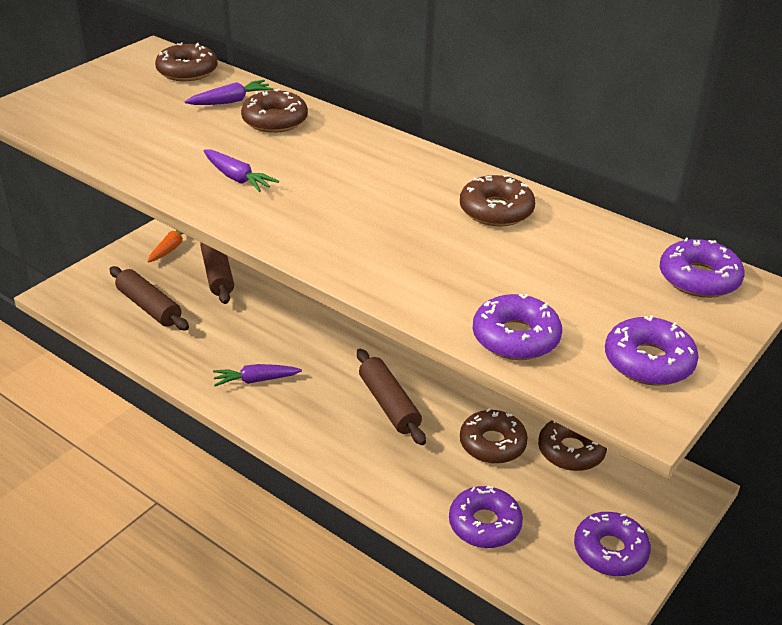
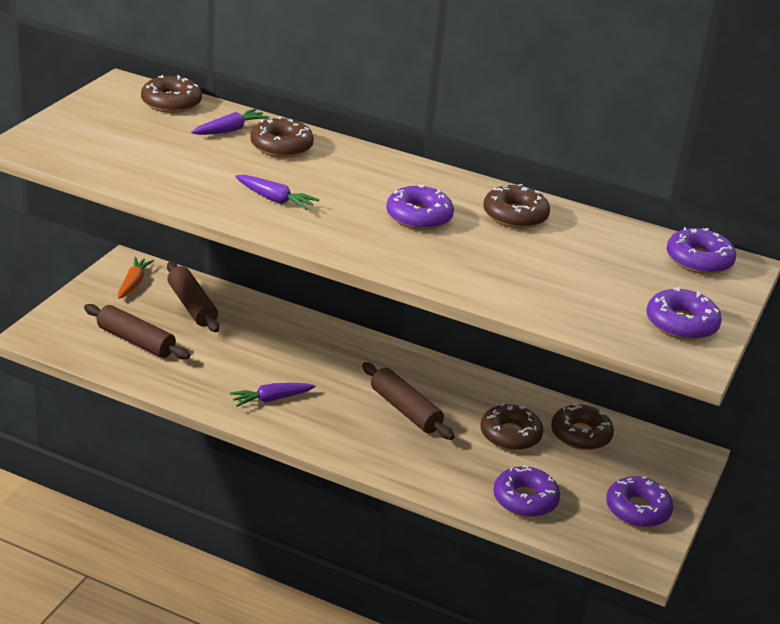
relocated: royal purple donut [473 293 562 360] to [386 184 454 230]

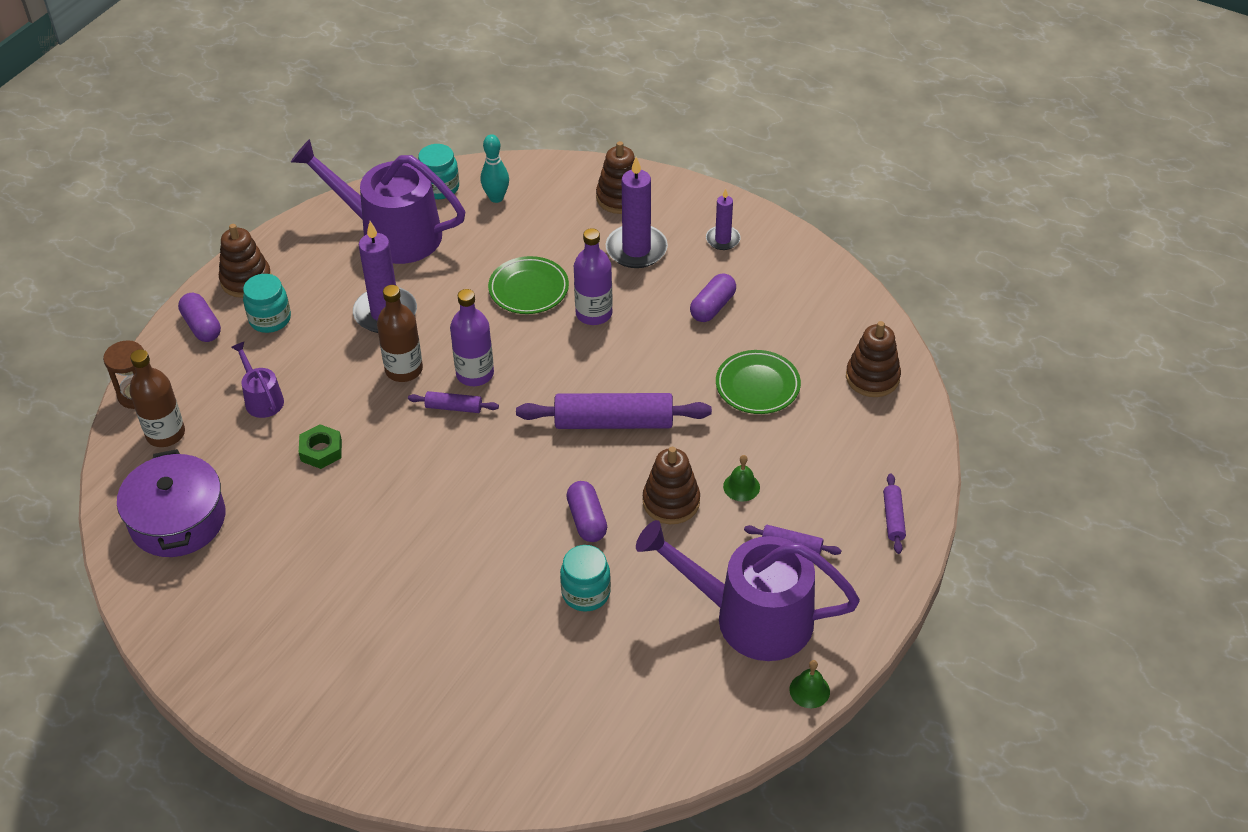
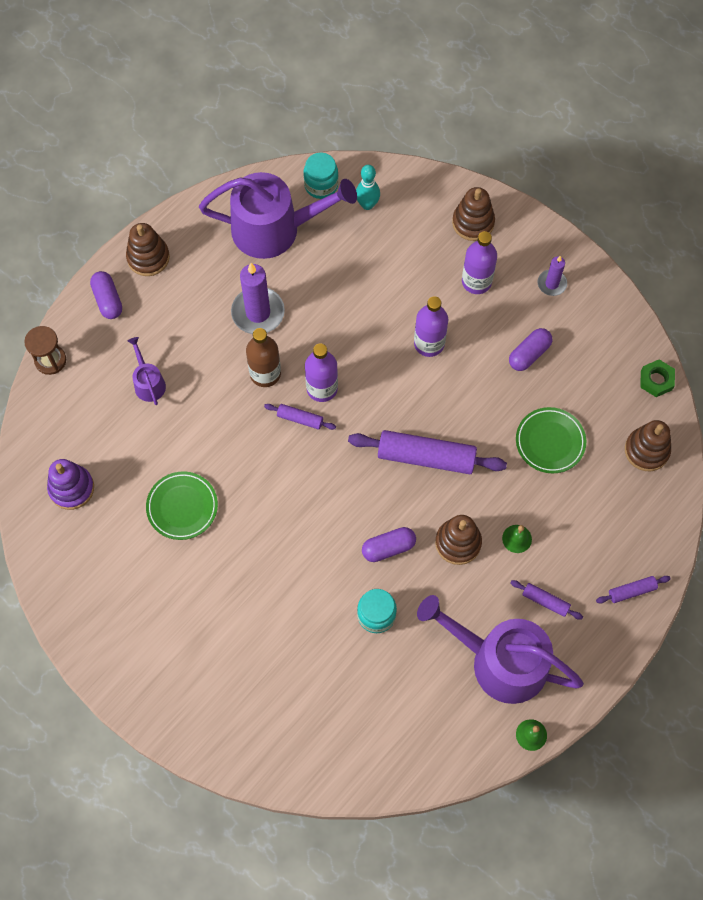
missing: brown flask [129 349 185 447]; aqua jar [243 274 291 333]
relocated: emerald hex nut [299 424 342 469] to [640 359 675 397]; emerald flat dish [488 256 569 314] to [146 471 218 540]
exchanged: royal purple cooking pot [117 449 225 557] to royal purple ring stacker [47 459 94 510]; royal purple pillar candle [606 157 668 268] to royal purple flask [462 231 497 294]
spun: royal purple sprinkling can [291 139 465 264] = [199 172 357 259] 150 degrees clockwise; royal purple pill shape [566 481 607 542] = [362 527 416 562] 75 degrees clockwise; royal purple rolling pin [883 474 906 554] = [596 576 671 604] 60 degrees clockwise

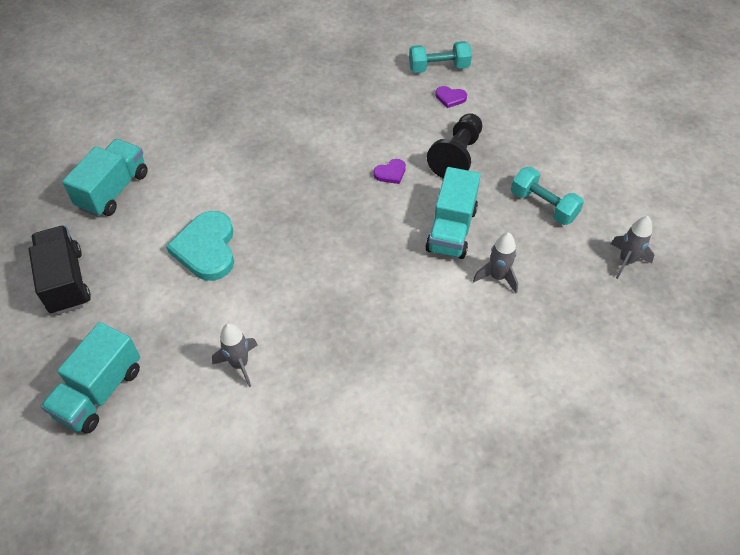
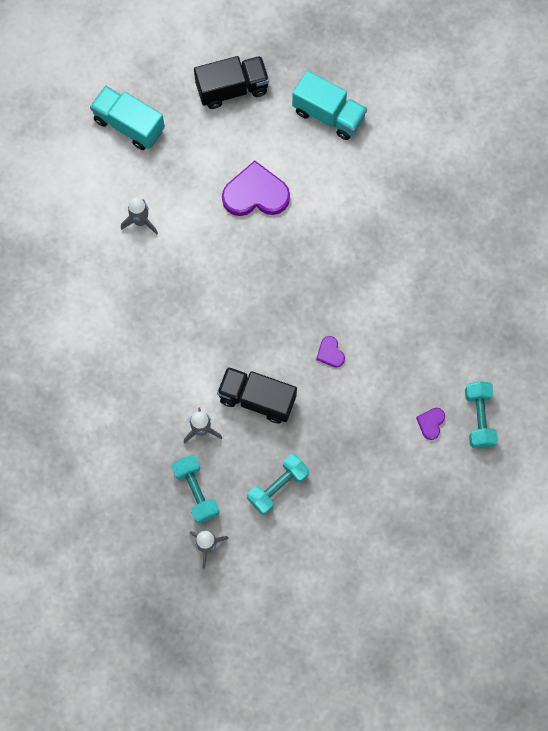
missing: jet-black chess pawn [427 113 482 179]
appeared: aqua dumbbell [172 455 220 524]
colour: aqua heart shape [166 211 234 281] to royal purple heart shape [222 160 290 216]; aqua truck [425 167 481 259] to jet-black truck [217 367 297 423]

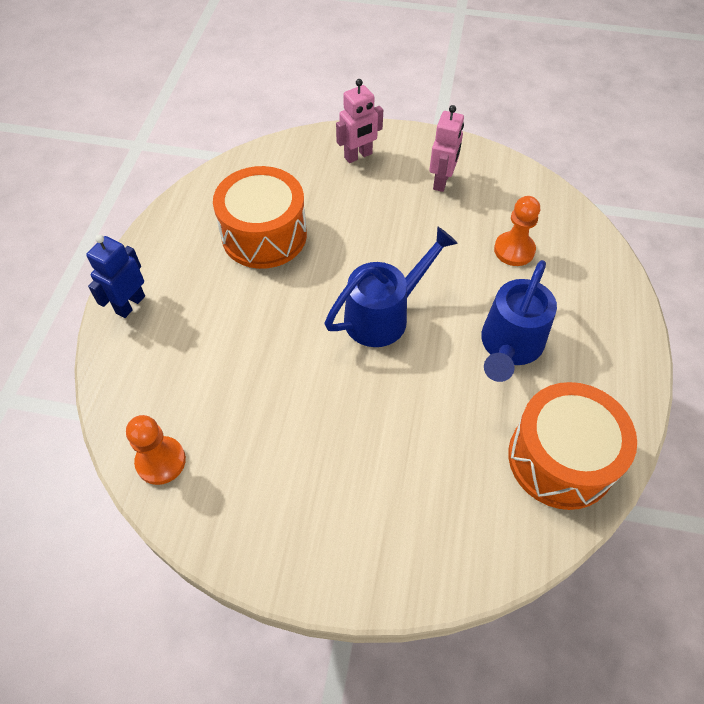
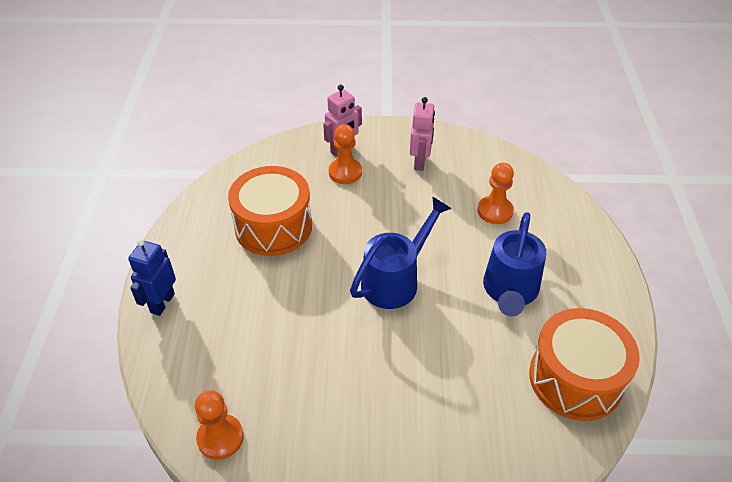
appeared: orange-coloured chess pawn [329 124 362 184]

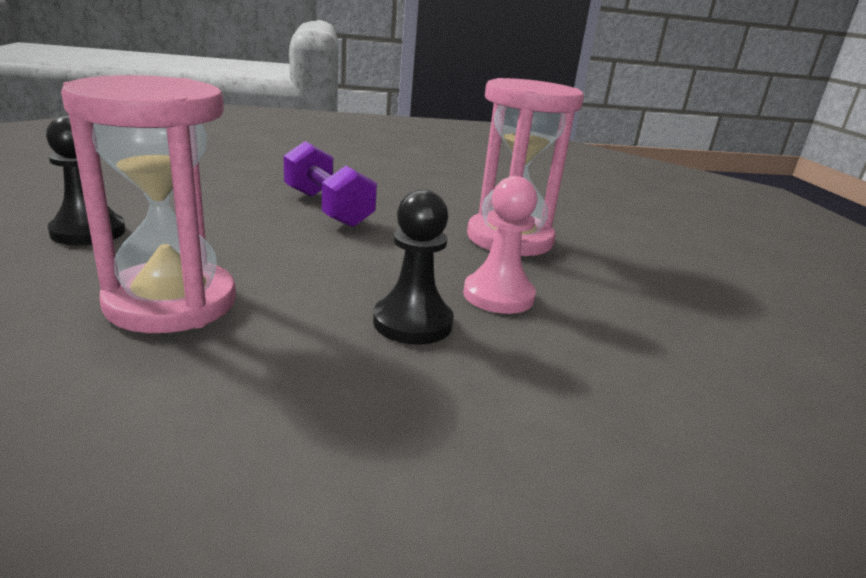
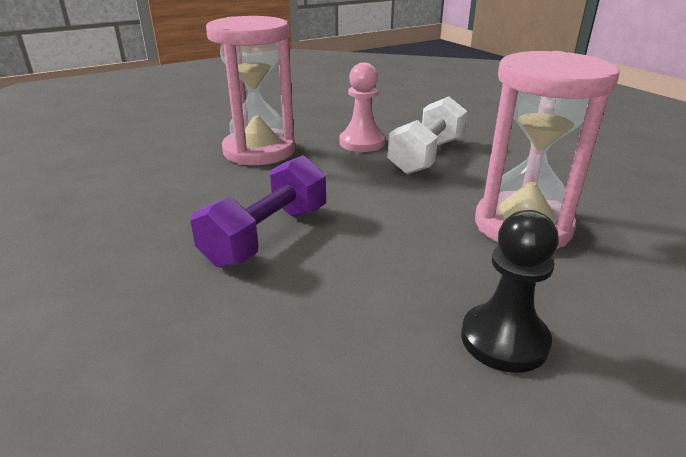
exchanged: jet-black chess pawn [373 190 454 345] to snow-white dumbbell [388 96 467 174]

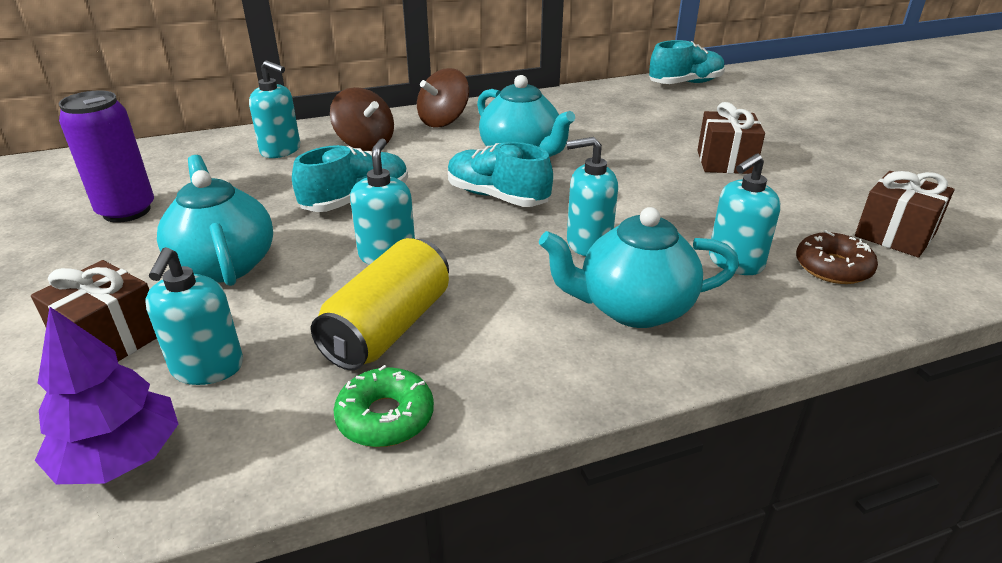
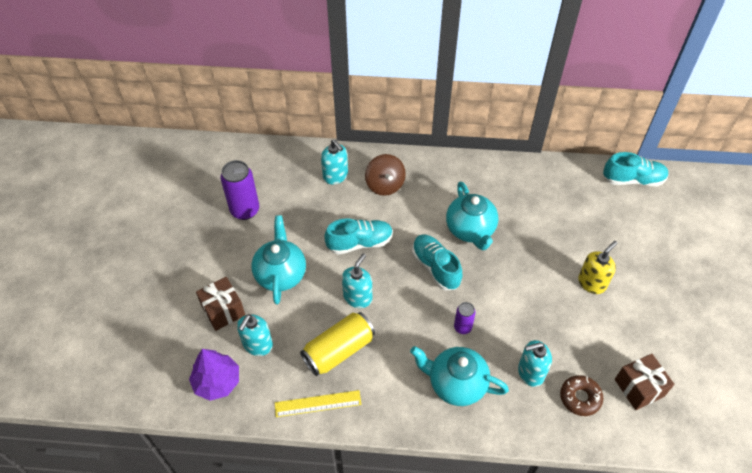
missing: brown whirligig [417 68 469 127]
exchanged: emerald donut [334 365 434 447] to bright yellow straightedge [275 390 361 417]; aqua soap pump [566 137 618 256] to royal purple soda can [454 302 476 334]; brown present [697 102 765 174] to bright yellow soap pump [578 241 618 294]

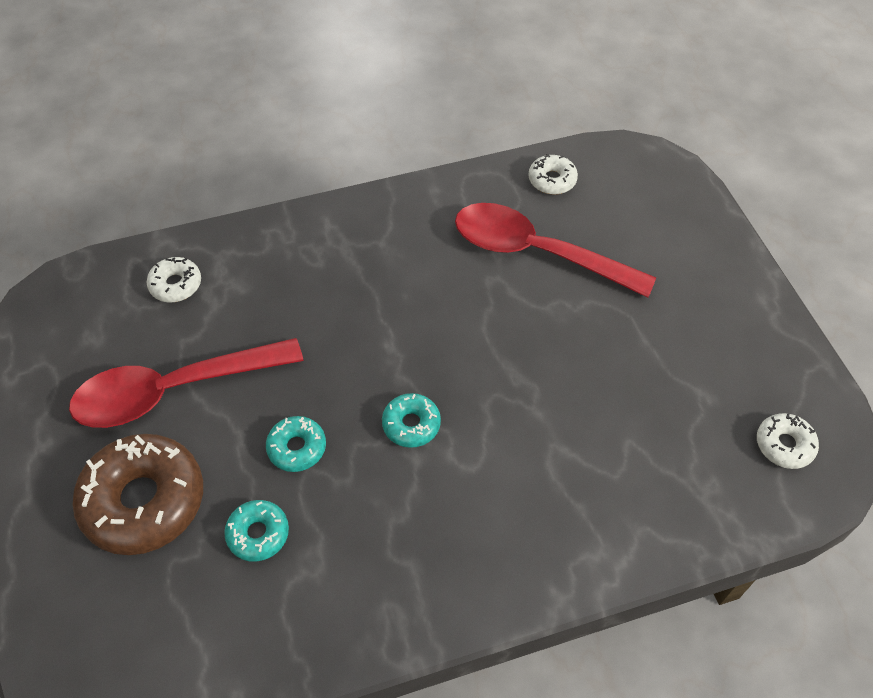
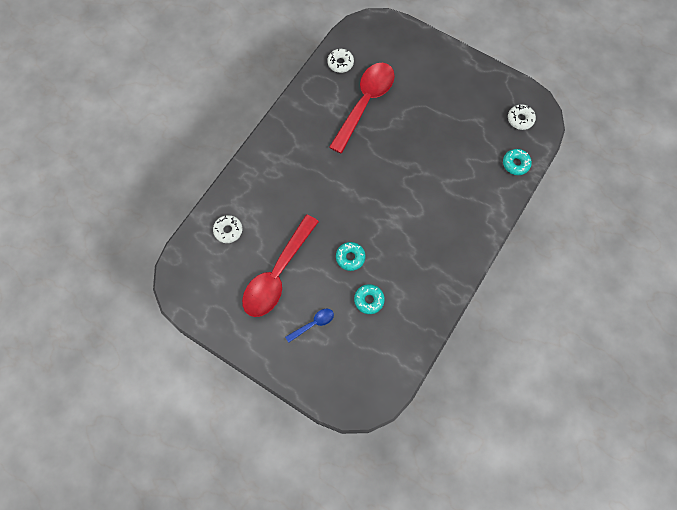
relocated: aqua donut [382 393 441 448] to [503 149 532 175]
exchanged: brown donut [72 434 203 555] to royal blue spoon [285 309 334 343]
spun: scarlet spoon [455 203 656 298] = [329 63 395 154] 135 degrees clockwise

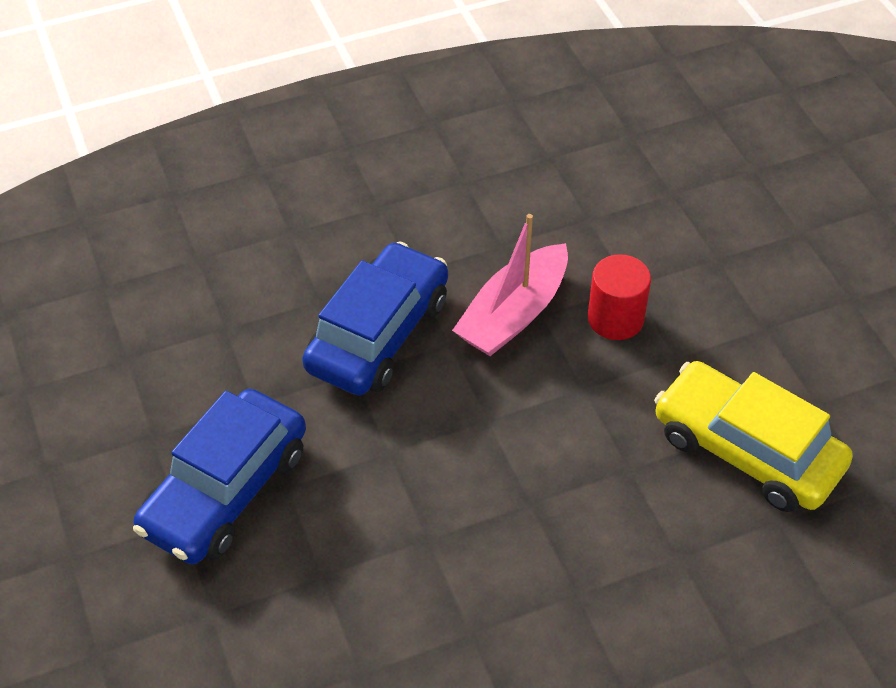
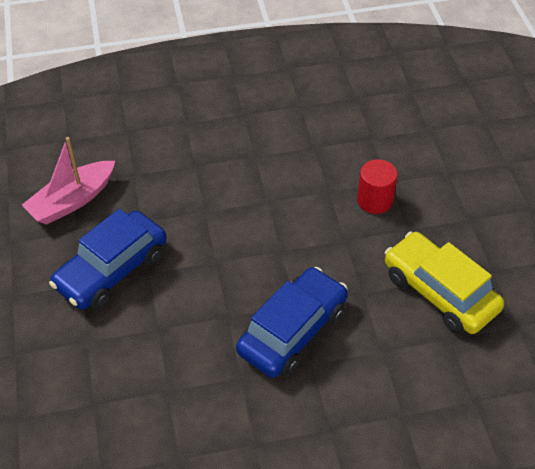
relocated: royal blue automobile [302 241 448 396] to [236 267 348 378]; pink boat [452 214 568 356] to [22 137 115 225]

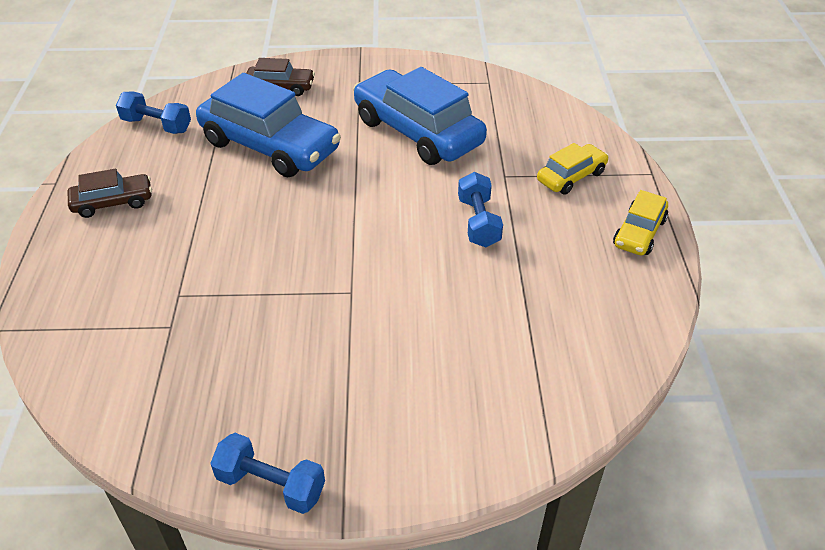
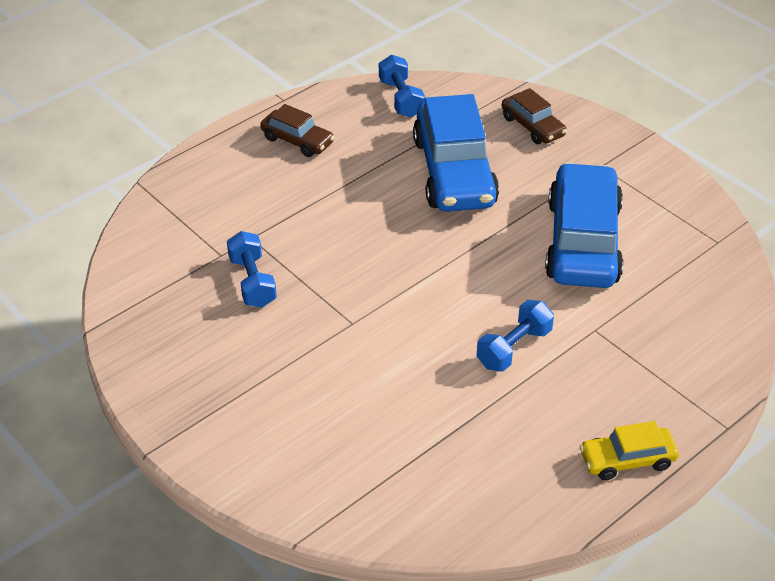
missing: bright yellow automobile [537 143 609 195]
relocated: royal blue dumbbell [210 433 325 514] to [227 231 277 308]

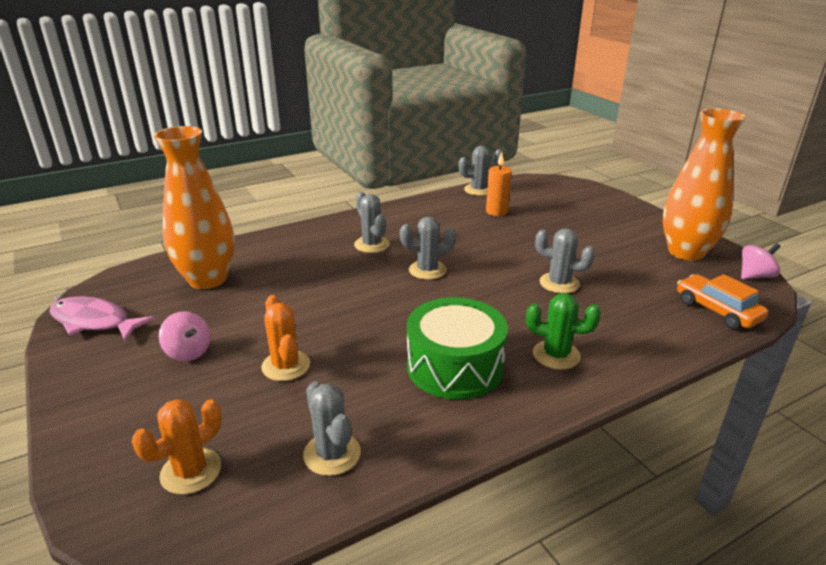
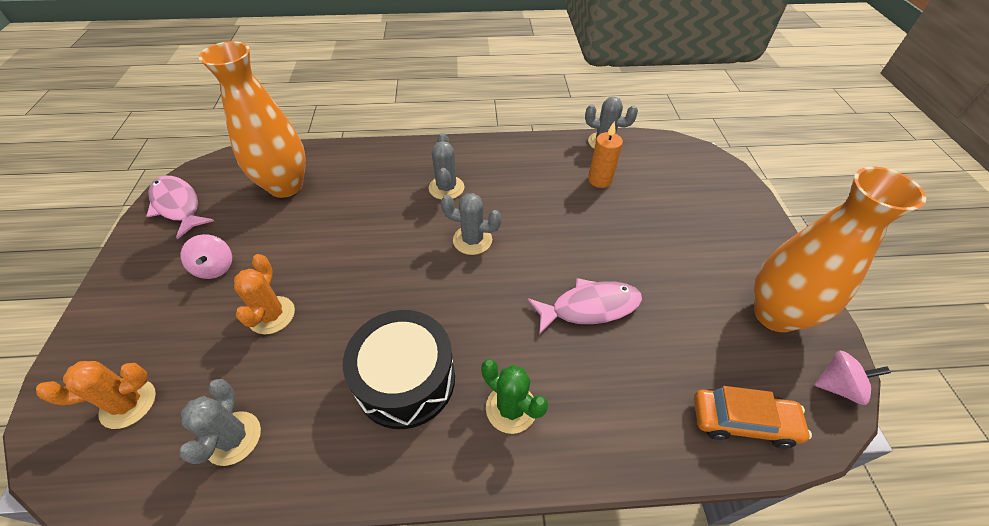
exchanged: gray prickly plant [535 228 595 293] to pink toy fish [527 278 642 335]
colour: emerald snare drum [407 297 508 400] to jet-black snare drum [343 310 455 429]
spun: orange-coloured automobile [677 274 768 329] = [694 386 812 449] 105 degrees clockwise

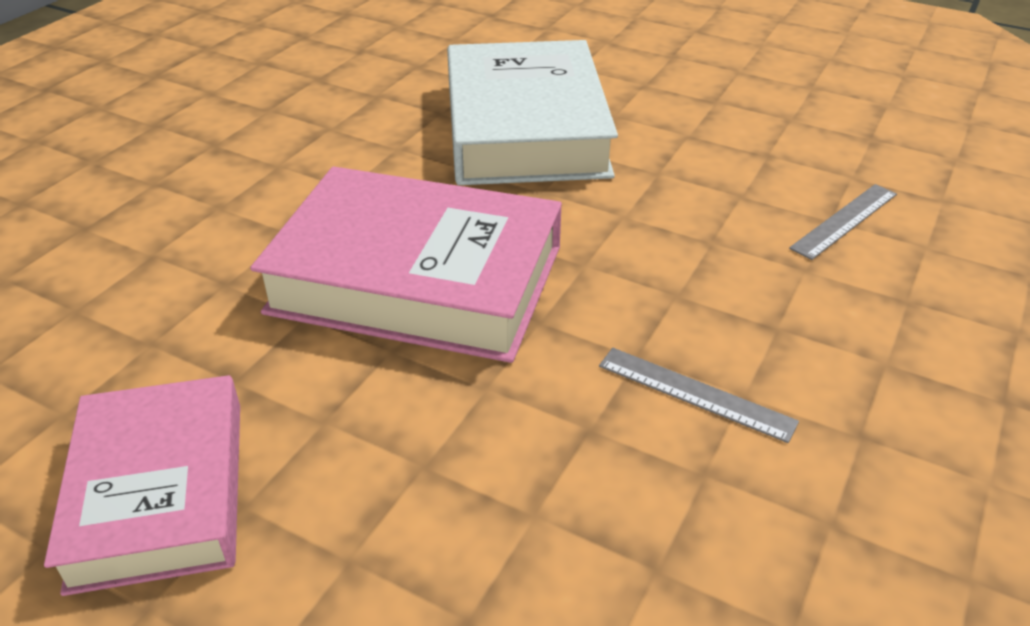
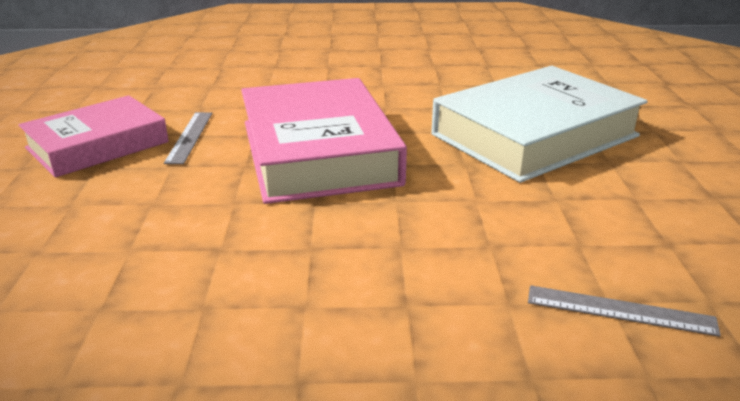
relocated: gray straightedge [599 348 799 443] to [164 112 212 164]

